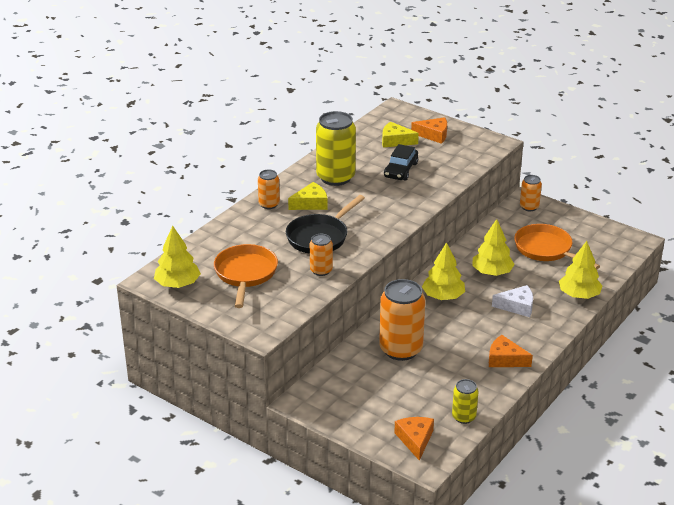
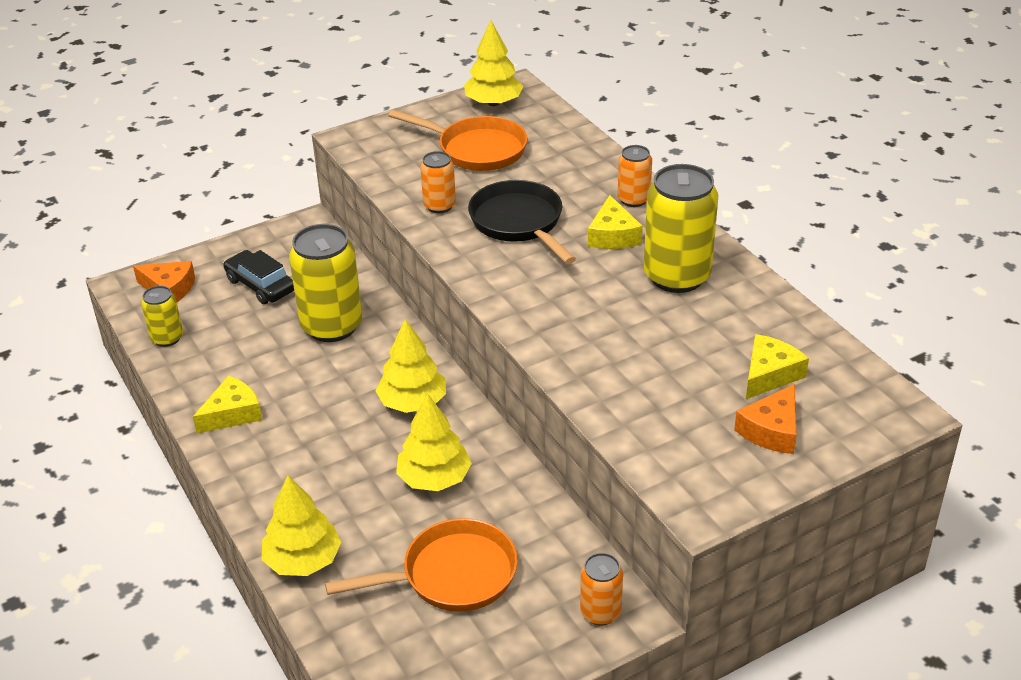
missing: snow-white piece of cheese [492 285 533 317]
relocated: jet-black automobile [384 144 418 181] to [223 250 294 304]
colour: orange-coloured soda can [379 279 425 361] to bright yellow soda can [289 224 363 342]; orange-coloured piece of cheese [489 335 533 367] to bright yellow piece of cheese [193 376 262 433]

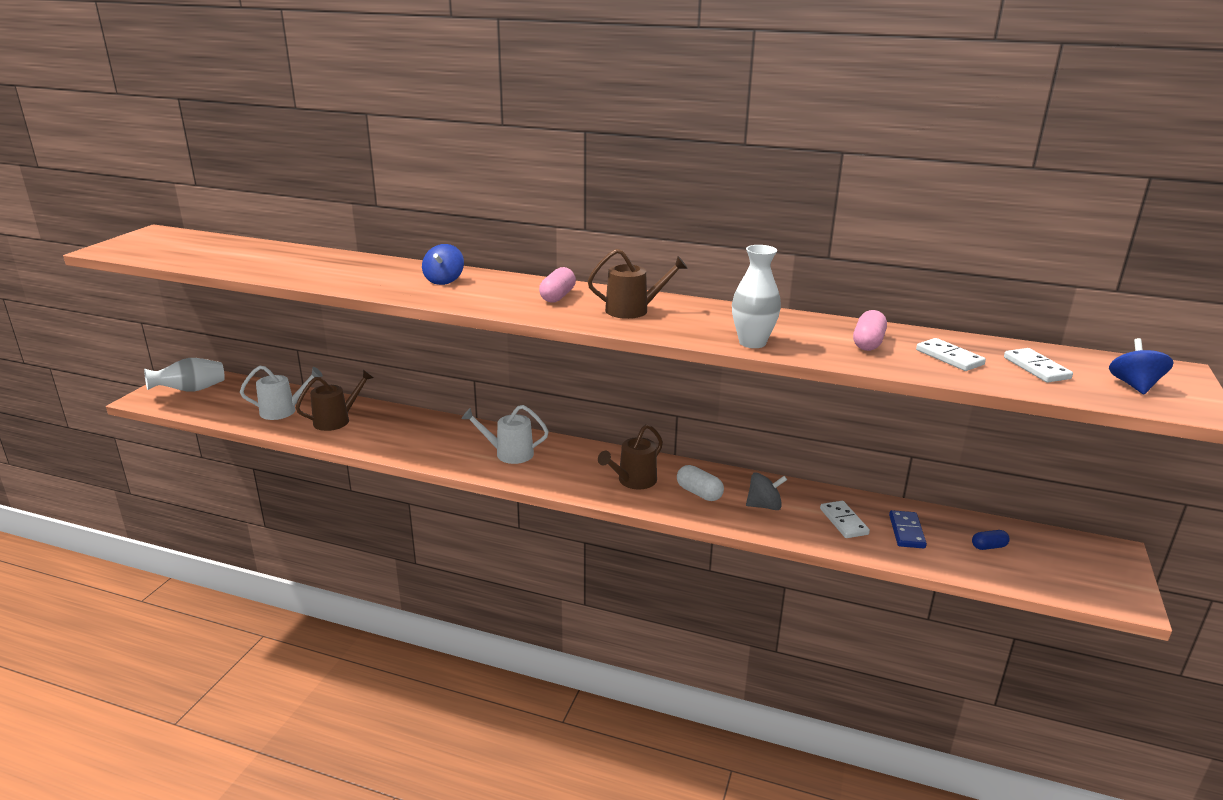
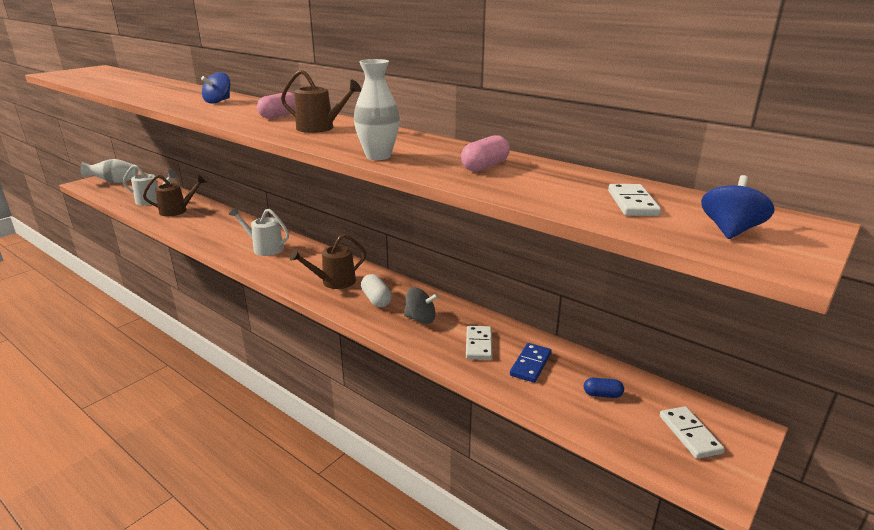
relocated: snow-white domino [916 338 986 371] to [660 406 725 459]

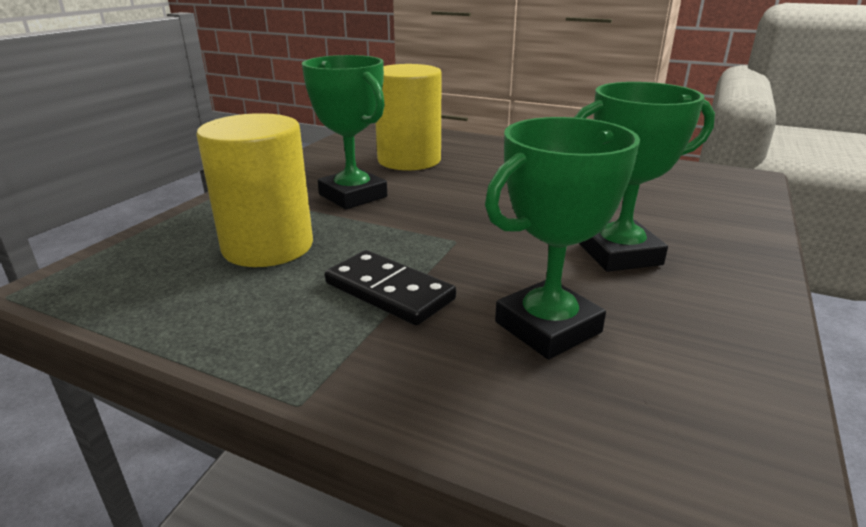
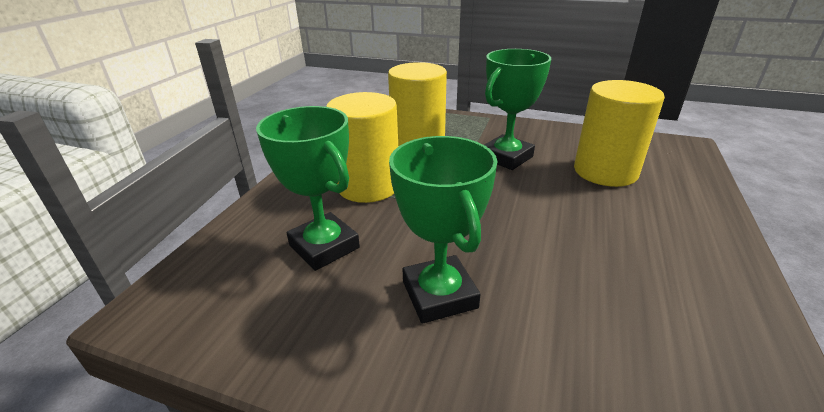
exchanged: jet-black domino [325 250 456 325] to bright yellow cylinder shape [326 92 398 203]

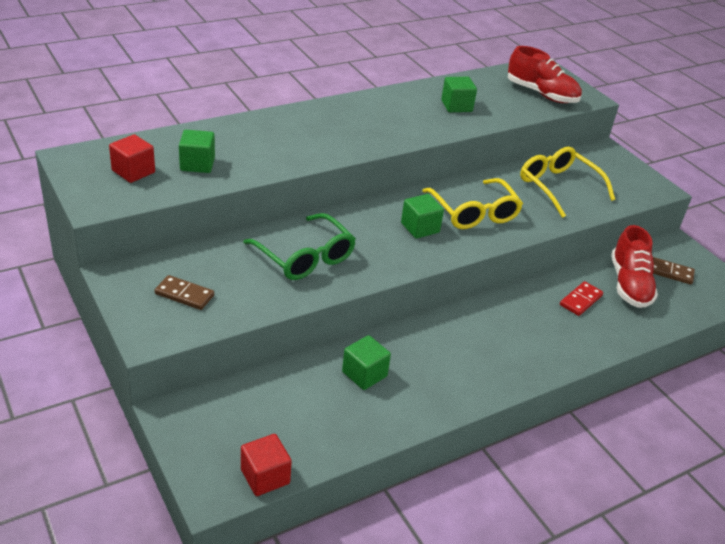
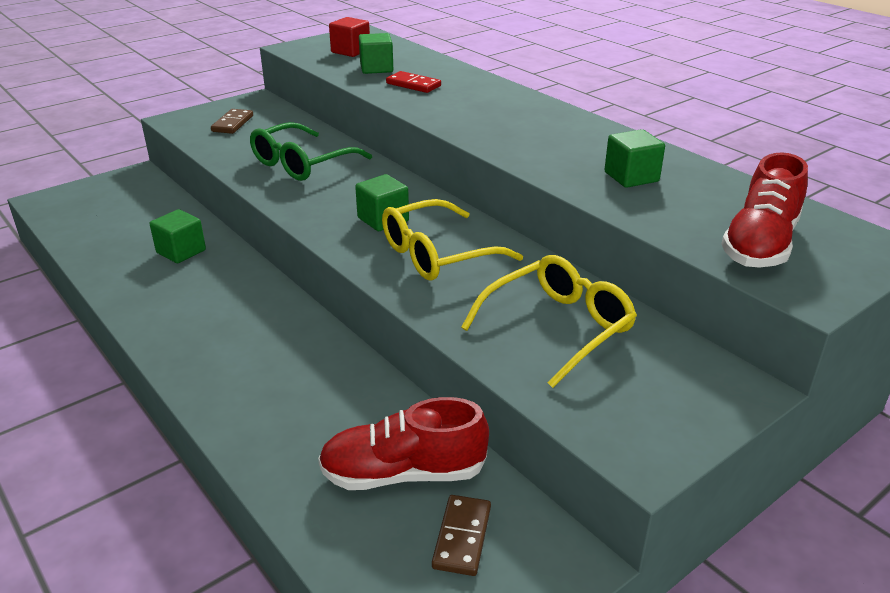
missing: scarlet cube [241 434 292 496]
relocated: scarlet domino [560 281 603 316] to [386 71 441 93]

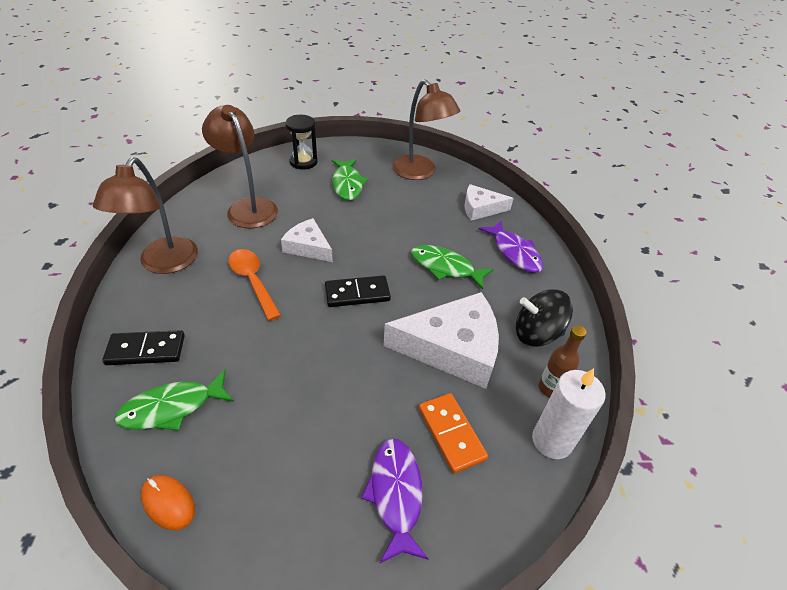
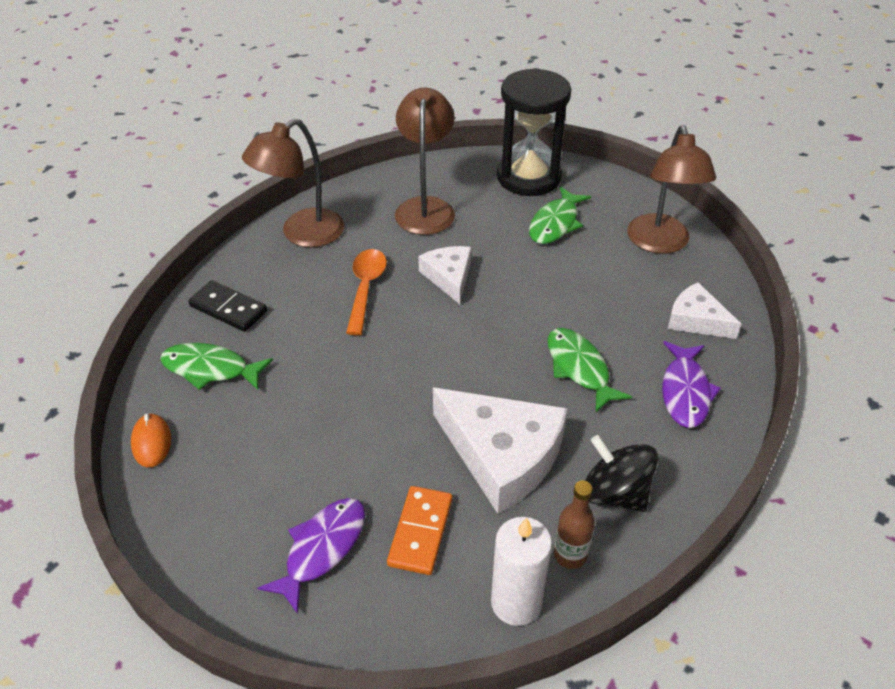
missing: jet-black domino [325 275 391 307]
size: jet-black hourglass [285 115 318 170] = [497 68 571 196] x1.77

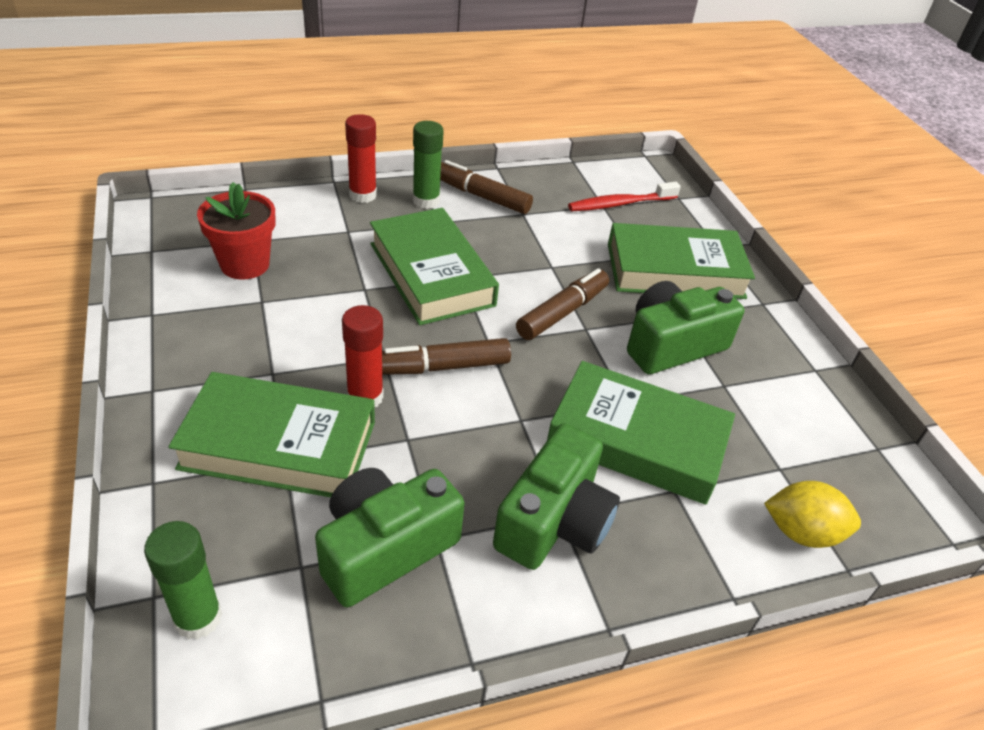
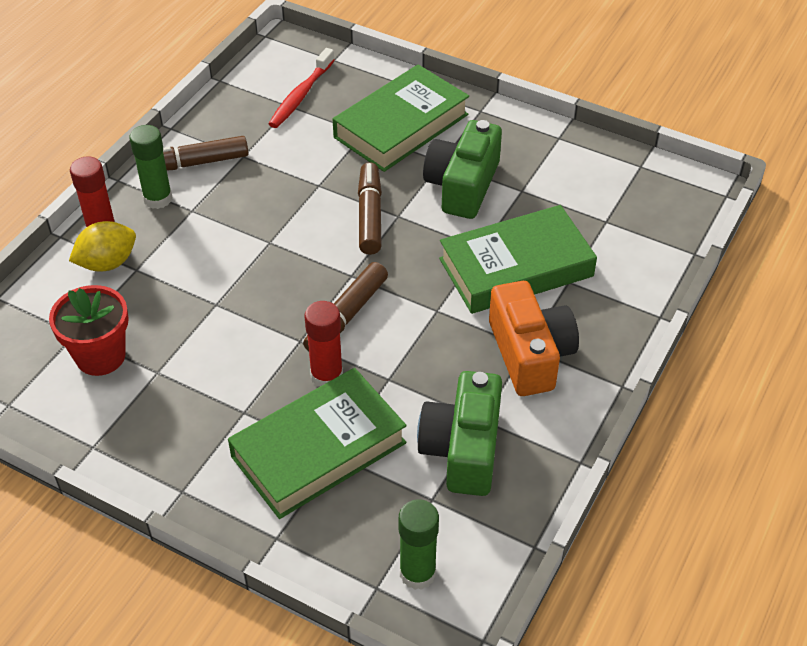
missing: emerald hardcover [370 208 499 325]
relocated: bright yellow lemon [764 481 861 548] to [69 221 136 272]
colour: emerald photo camera [493 423 620 570] to orange-coloured photo camera [489 281 579 396]

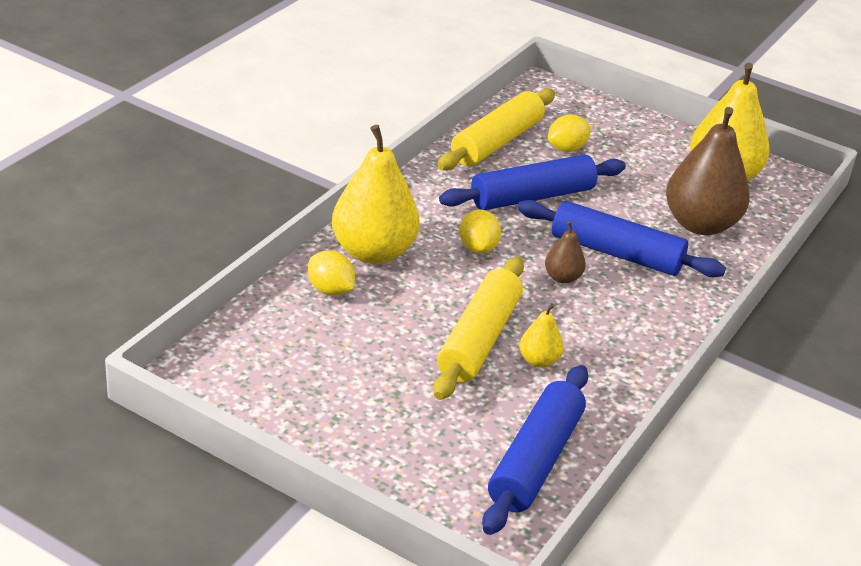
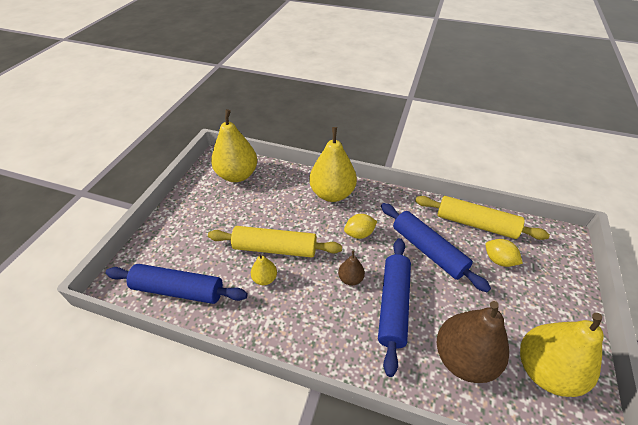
missing: bright yellow lemon [308 250 355 296]
appeared: bright yellow pear fruit [211 109 257 182]

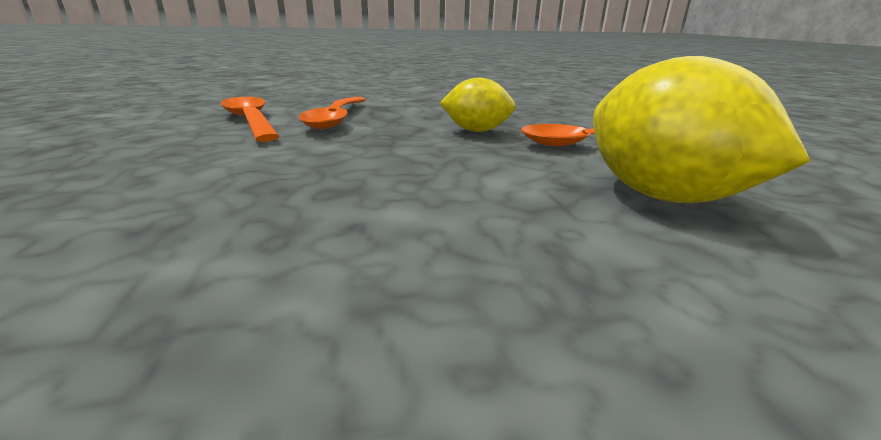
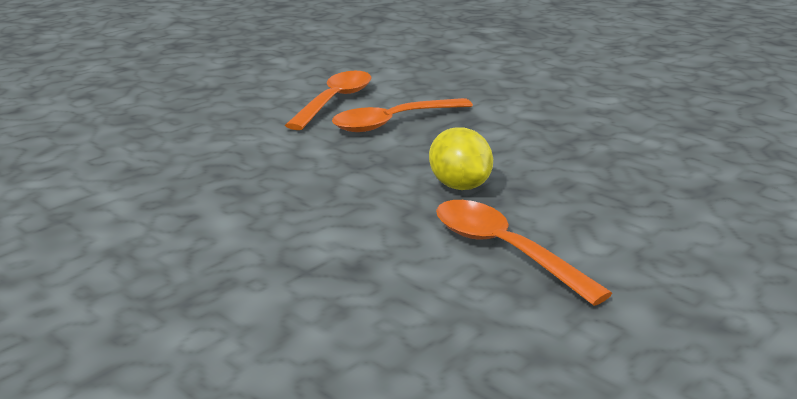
missing: bright yellow lemon [593 56 810 203]

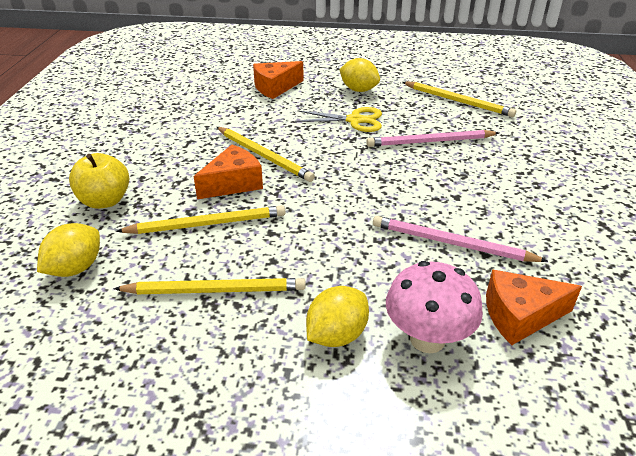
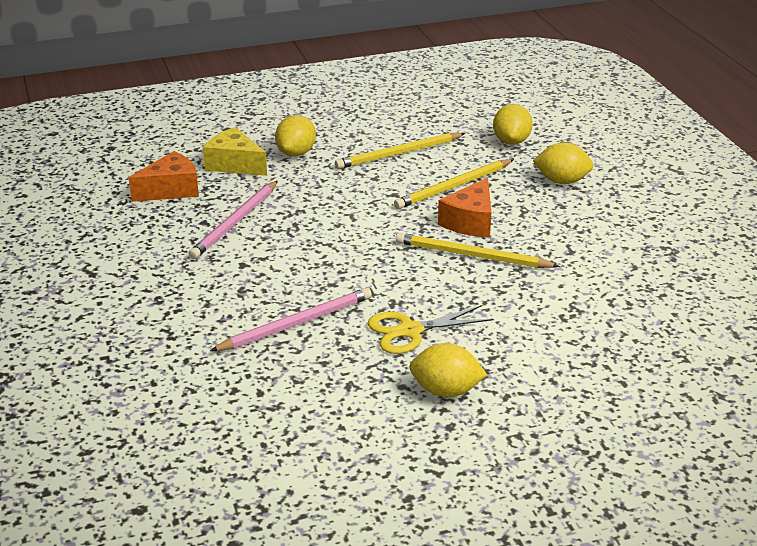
missing: orange-coloured piece of cheese [253 61 304 99]; bright yellow lead pencil [402 81 516 117]
exchanged: bright yellow apple [69 153 129 209] to bright yellow lemon [533 142 594 184]; pink fungus [386 261 483 353] to bright yellow piece of cheese [203 127 267 176]
spun: pink lead pencil [373 216 548 262] = [188 181 278 259] 120 degrees clockwise

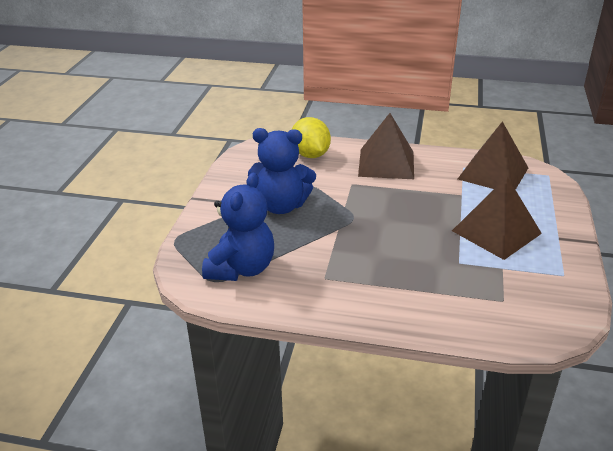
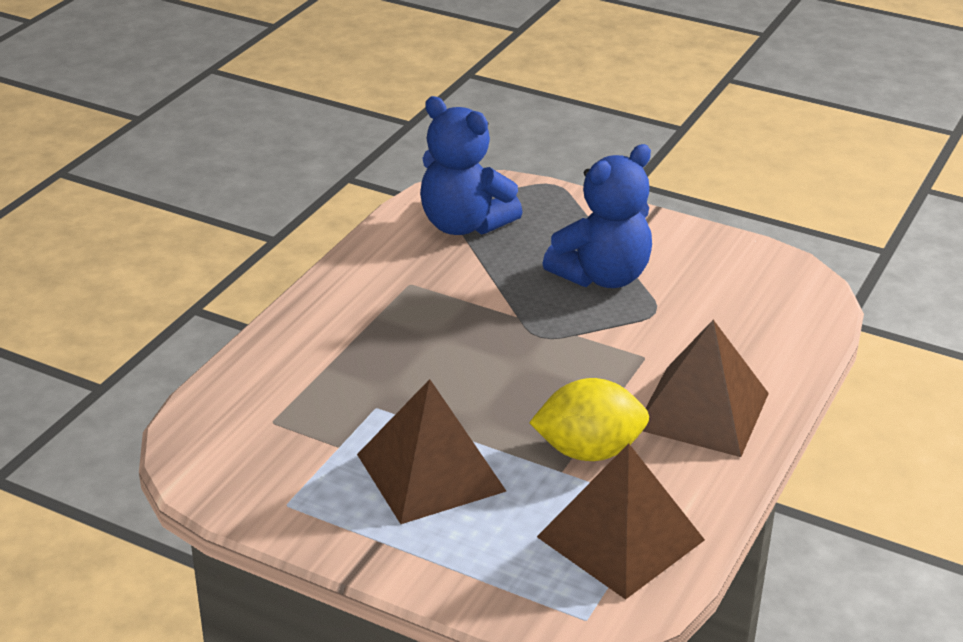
relocated: bright yellow lemon [292 117 331 158] to [529 378 649 461]
spun: royal blue stuffed bear [248 128 316 214] = [542 144 652 288] 150 degrees counterclockwise

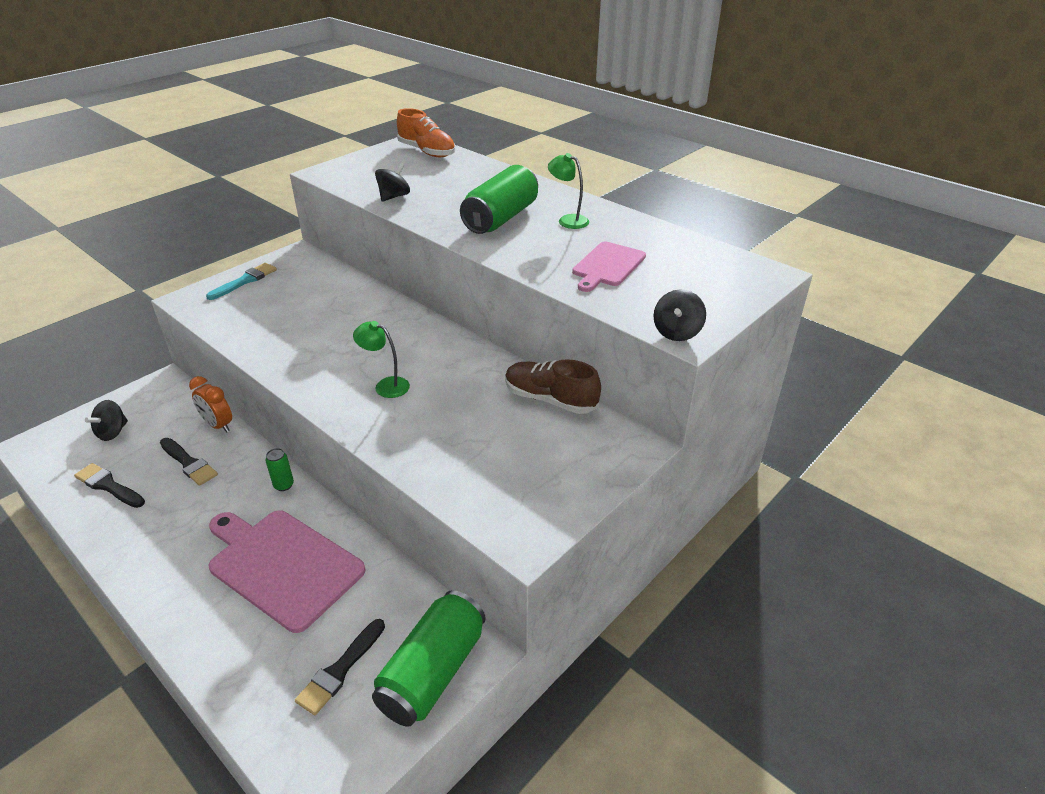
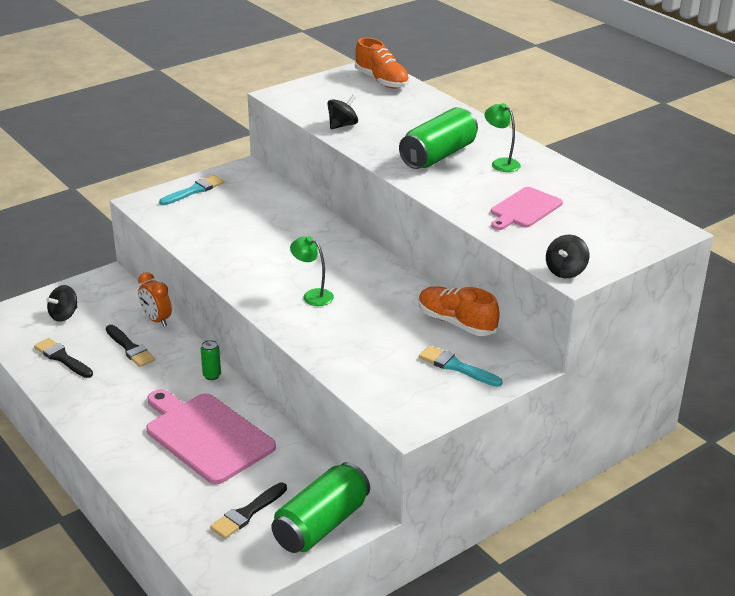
appeared: aqua paintbrush [419 346 503 387]
colour: brown sneaker [505 359 601 414] to orange-coloured sneaker [419 286 500 336]

